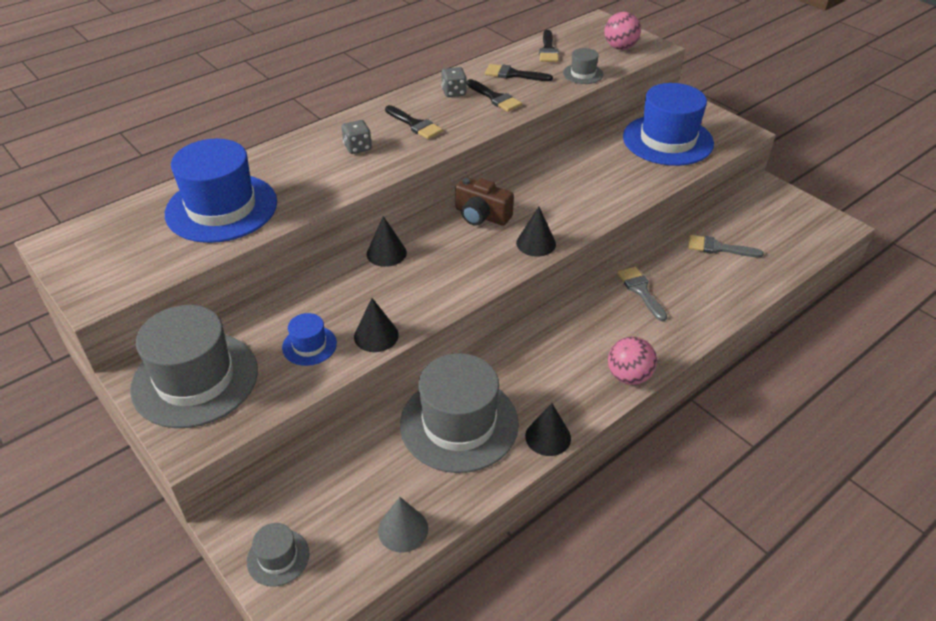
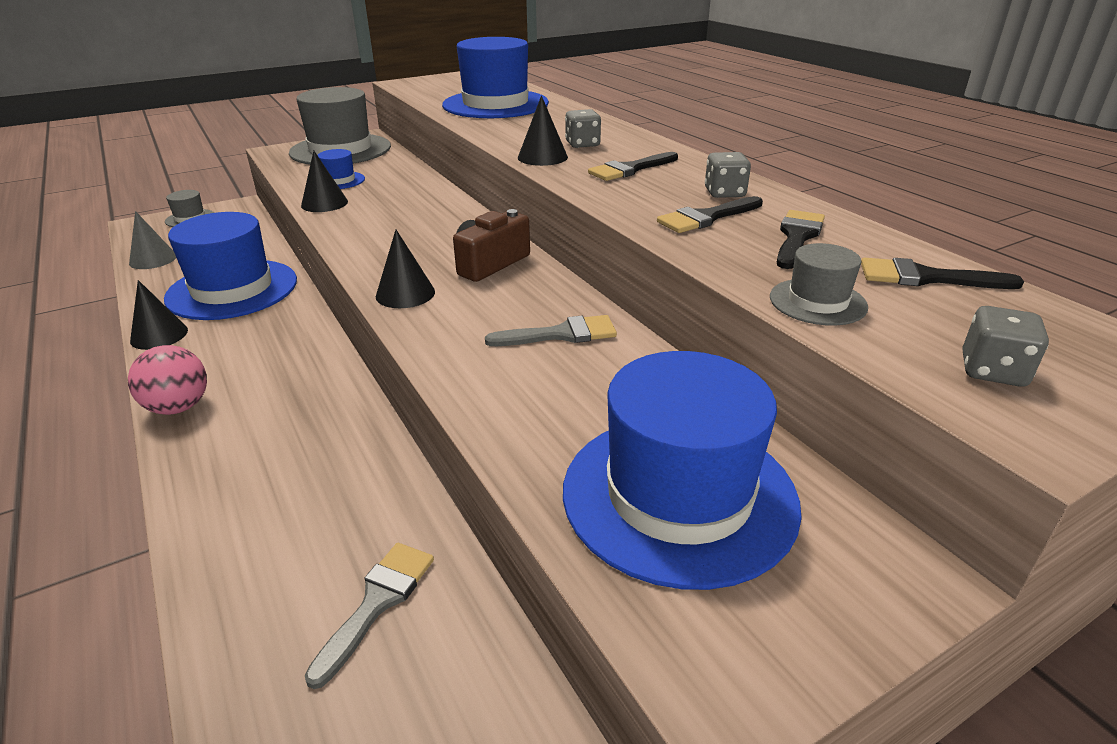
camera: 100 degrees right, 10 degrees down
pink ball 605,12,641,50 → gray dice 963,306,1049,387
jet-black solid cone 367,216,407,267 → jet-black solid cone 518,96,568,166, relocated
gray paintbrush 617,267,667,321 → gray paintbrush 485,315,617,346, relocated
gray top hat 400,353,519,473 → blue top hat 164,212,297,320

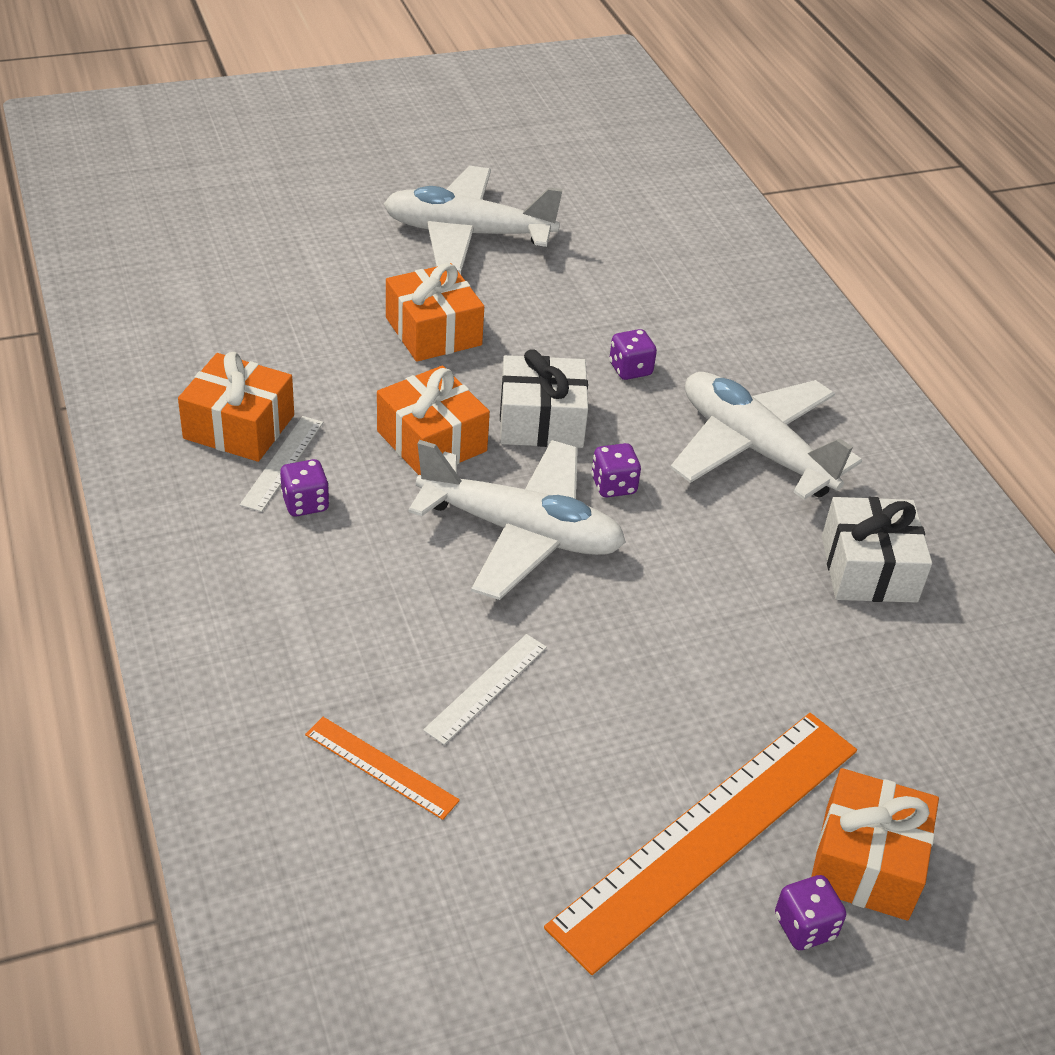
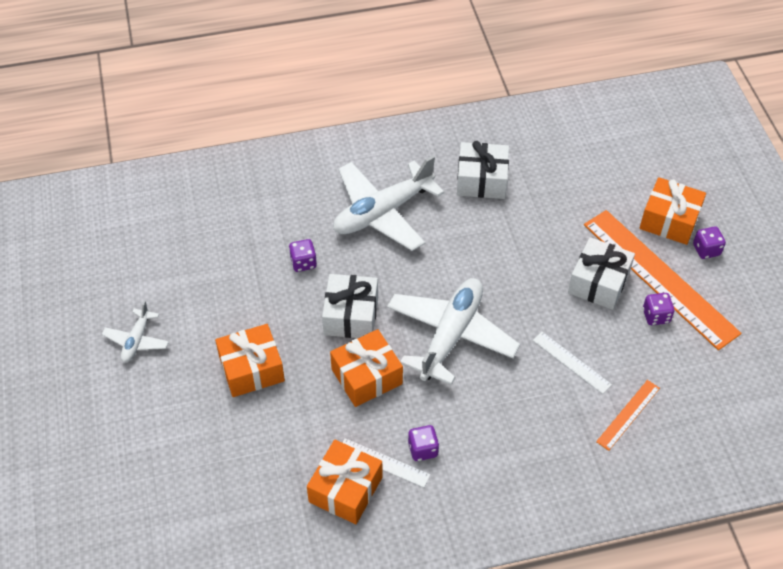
camera: 80 degrees left, 10 degrees up
snow-white aeroplane 384,166,563,273 → snow-white aeroplane 102,301,169,363, x0.49
royal purple dice 591,443,641,498 → royal purple dice 643,293,675,325, relocated
- → snow-white wrapped gift 568,237,635,310

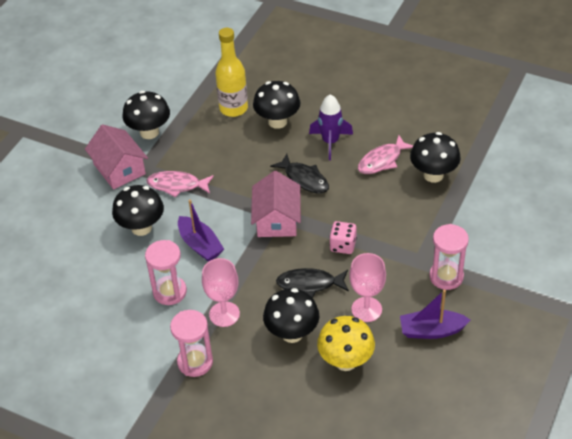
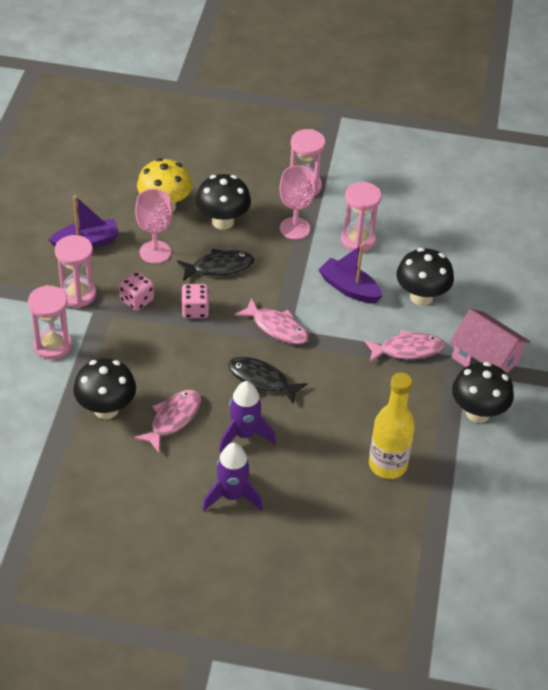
camera: 160 degrees right, 0 degrees up
jet-black mushroom 253,81,300,129 → -
pink toy house 251,171,301,237 → pink fish figure 235,298,309,344
- → pink dice 119,271,154,311
- → pink sand timer 28,285,72,360
- → royal purple rocket 202,443,263,511

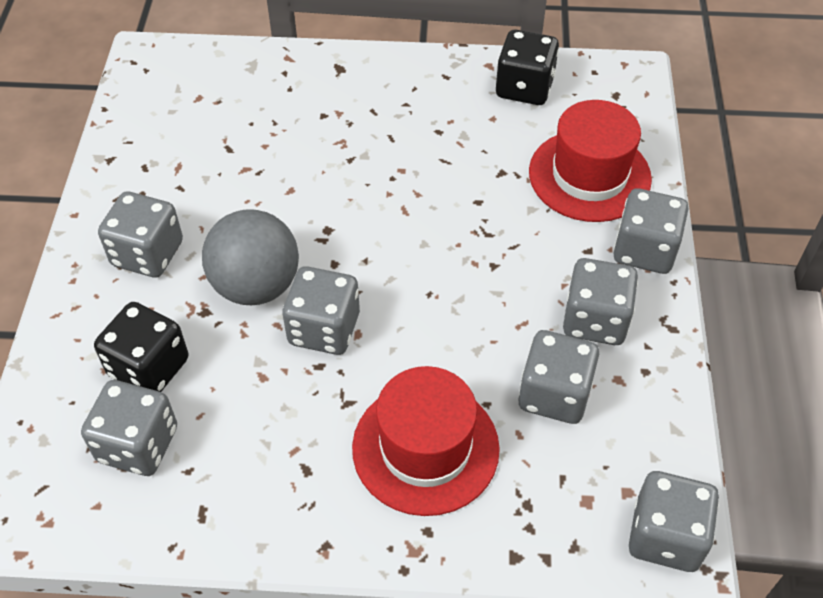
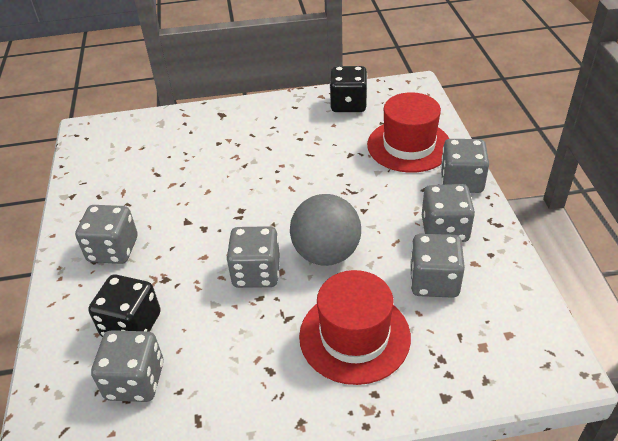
camera: 10 degrees left, 10 degrees down
gray ball 202,209,299,305 → gray ball 290,194,361,266, relocated
gray dice 629,471,719,572 → -

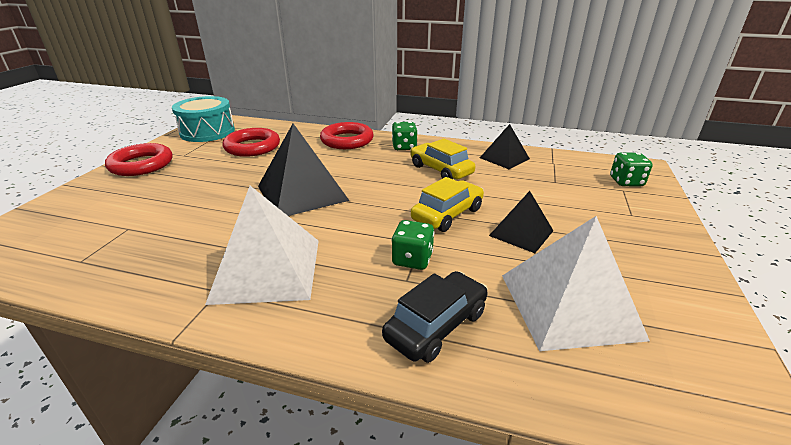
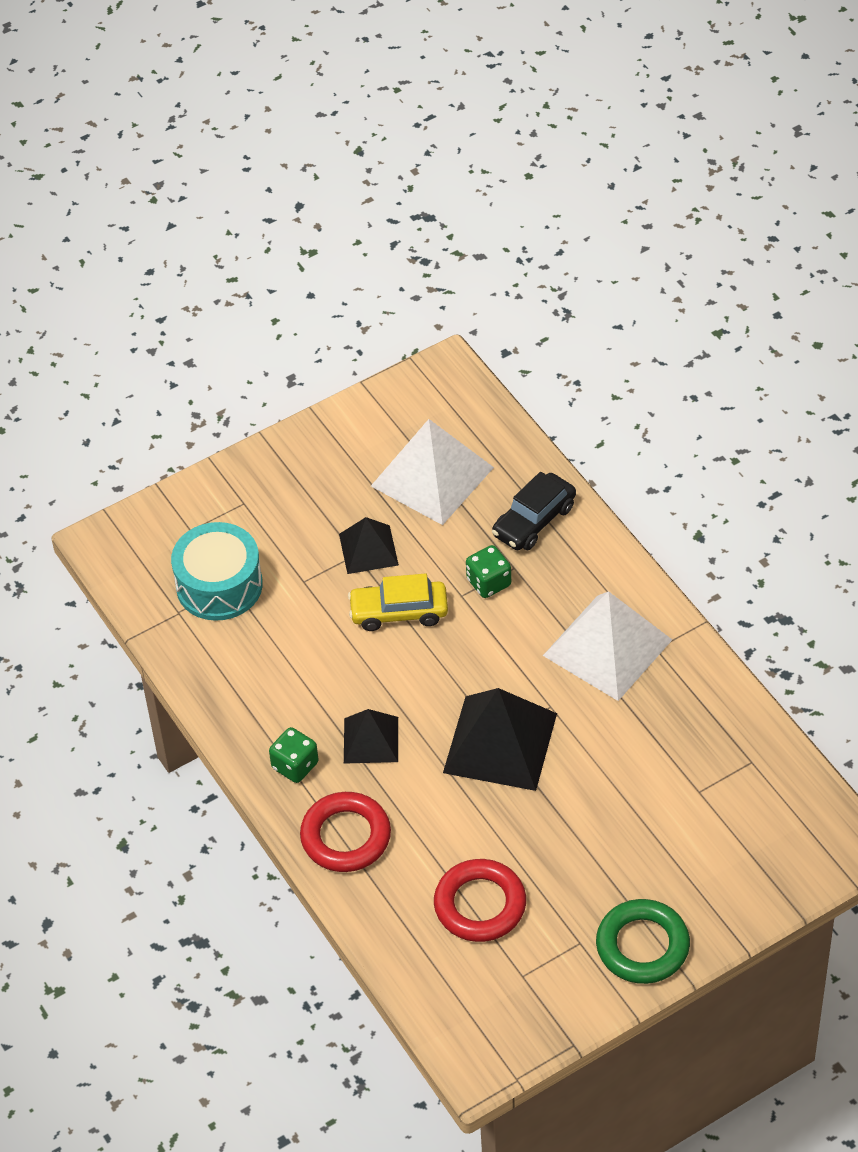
camera: 135 degrees left, 20 degrees up
teal snare drum 172,96,235,142 → teal snare drum 171,522,263,621, relocated
jet-black pyramid 480,124,530,169 → jet-black pyramid 344,709,398,764, relocated
yellow toy car 410,139,475,179 → -
red ring 105,143,172,176 → leaf-green ring 596,899,690,984
leaf-green dice 610,153,652,186 → -
jet-black toy car 382,271,488,363 → jet-black toy car 492,472,576,550, 45 degrees counterclockwise

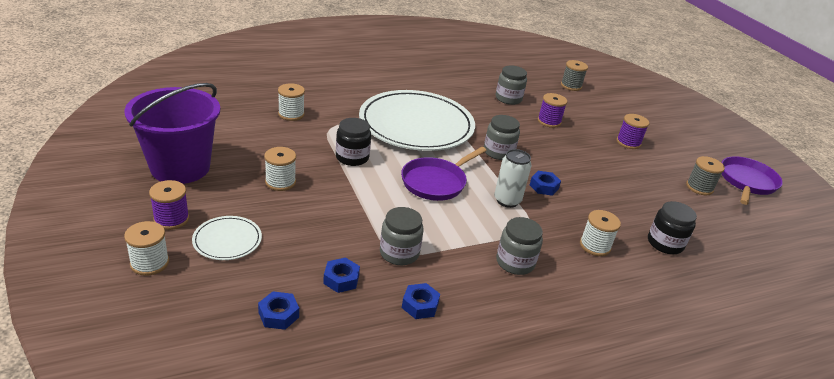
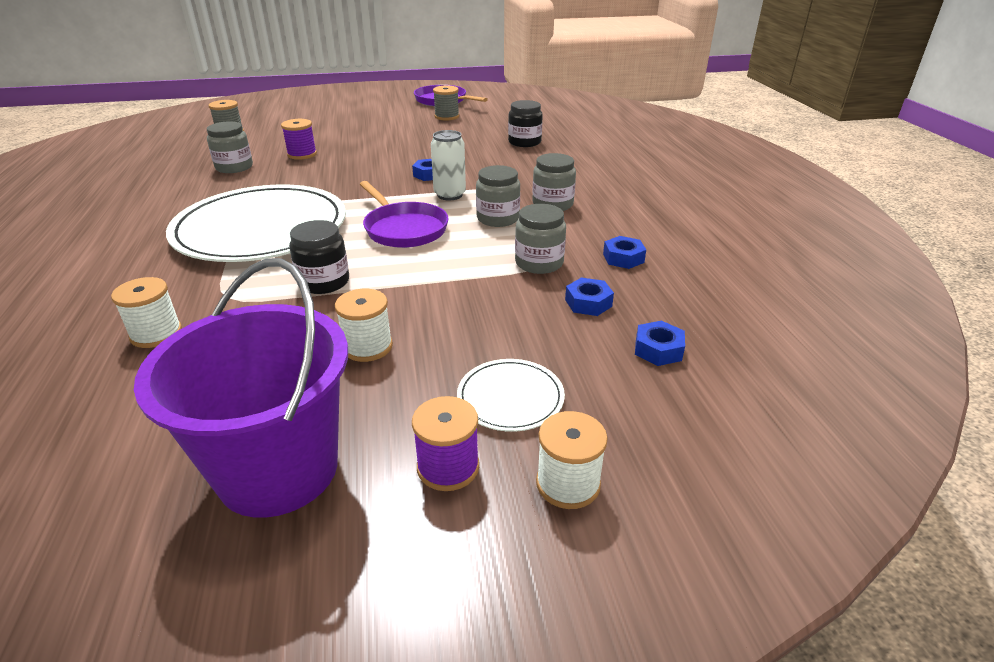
camera: 75 degrees left, 0 degrees up
royal purple reel of thread 617,114,649,149 → -
gray jam jar 484,115,520,160 → gray jam jar 476,165,520,227, relocated
snow-white reel of thread 580,210,621,256 → -

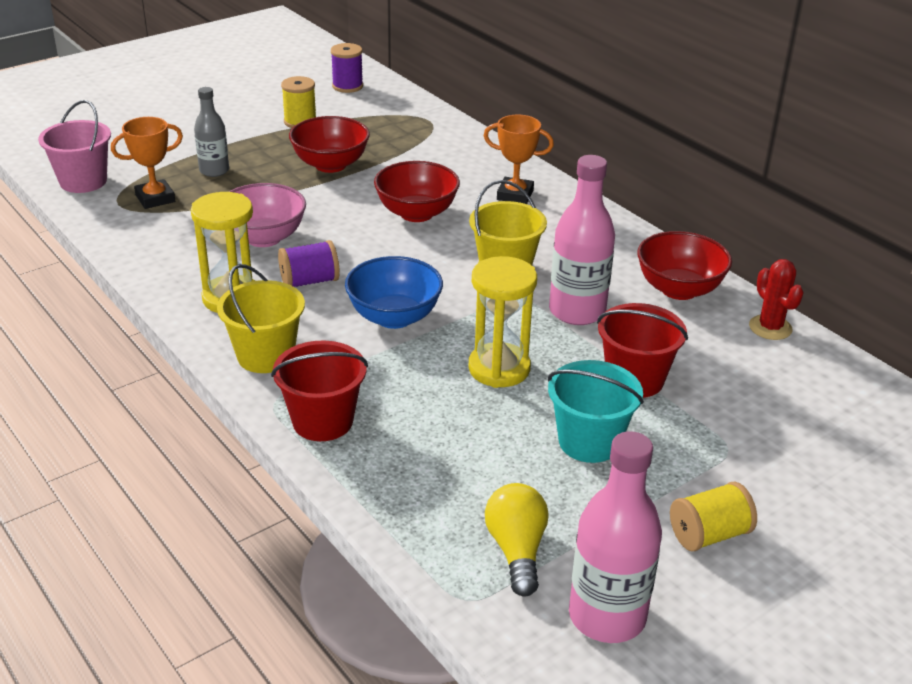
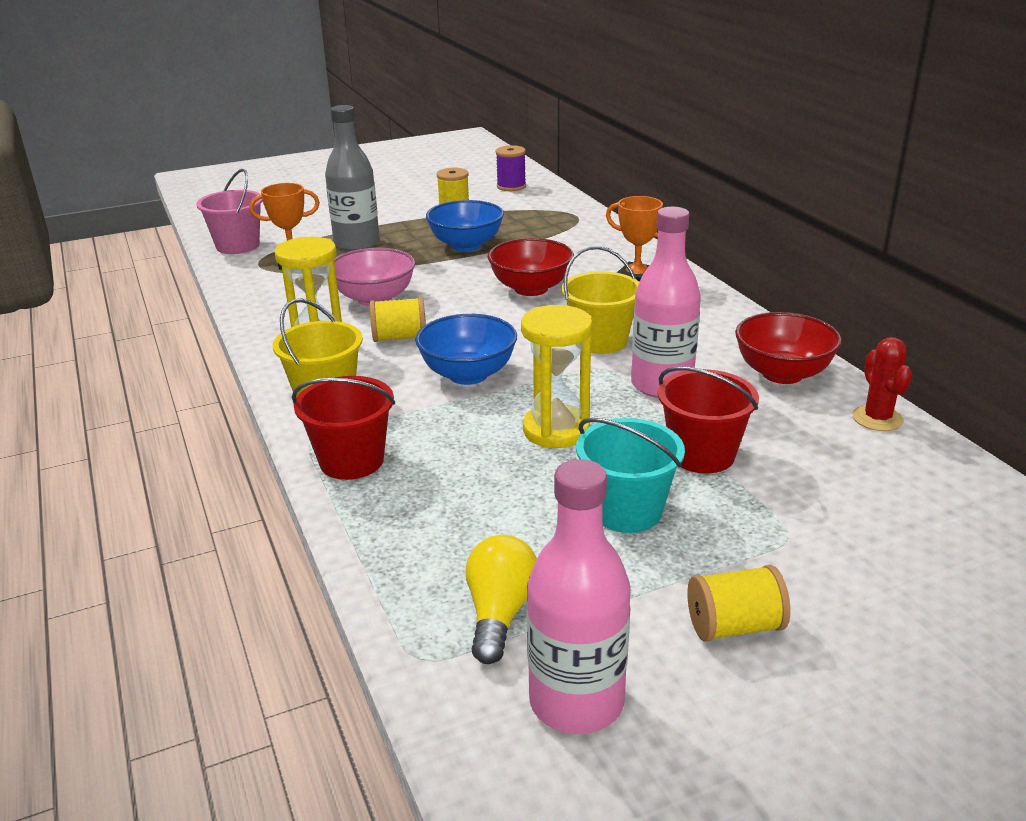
camera: 15 degrees right, 5 degrees down
gray flask 194,87,229,177 → gray flask 325,105,380,251, x1.62
red deep dish 289,116,370,173 → blue deep dish 426,200,504,252
royal purple reel of thread 278,240,340,287 → yellow reel of thread 370,297,426,342

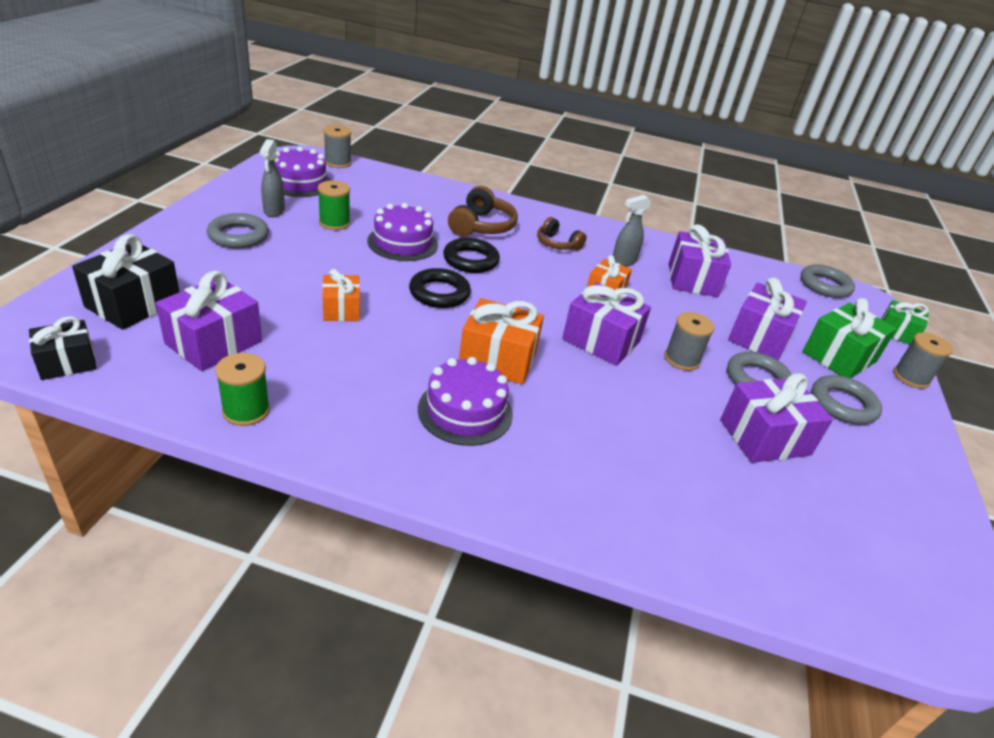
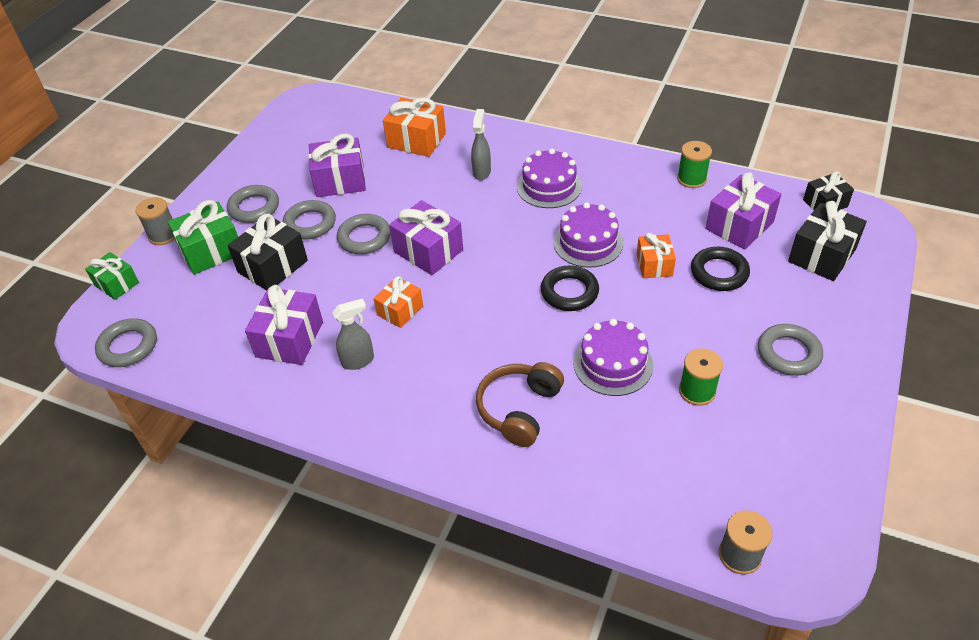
camera: 165 degrees left, 10 degrees up
gray sprayer 260,139,285,217 → gray sprayer 471,109,491,180, relocated
royal purple cake 275,147,332,197 → royal purple cake 553,202,623,268, relocated
brown over-ear headphones 537,217,586,250 → -
jet-black ring 443,238,500,273 → jet-black ring 691,247,750,291, relocated
royal purple wrapped gift 728,278,807,360 → jet-black wrapped gift 228,214,308,290
bright orange wrapped gift 459,298,544,384 → bright orange wrapped gift 383,97,446,157, relocated
gray reel of thread 664,312,714,371 → gray ring 337,214,391,254

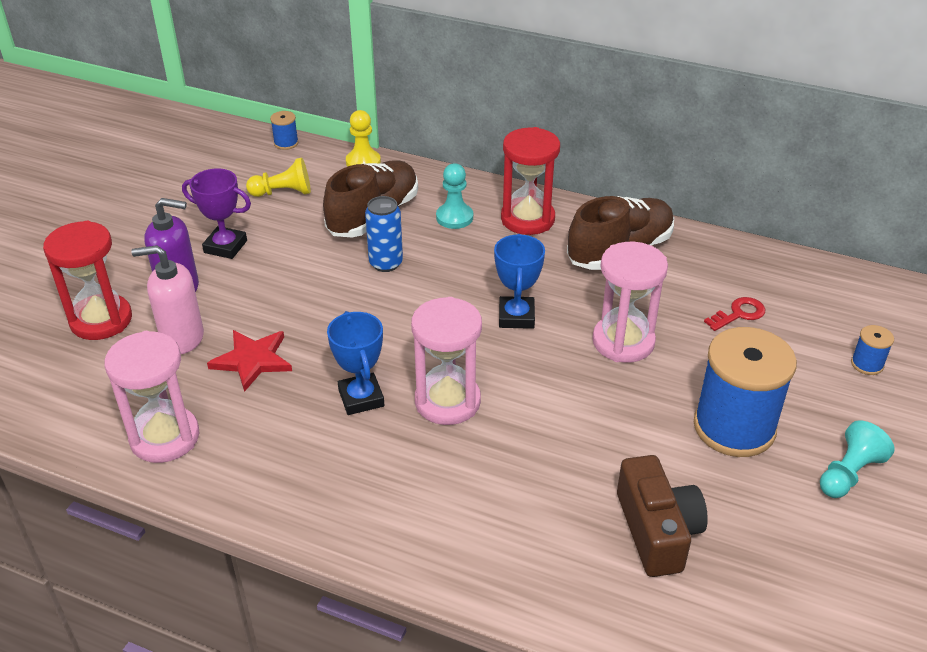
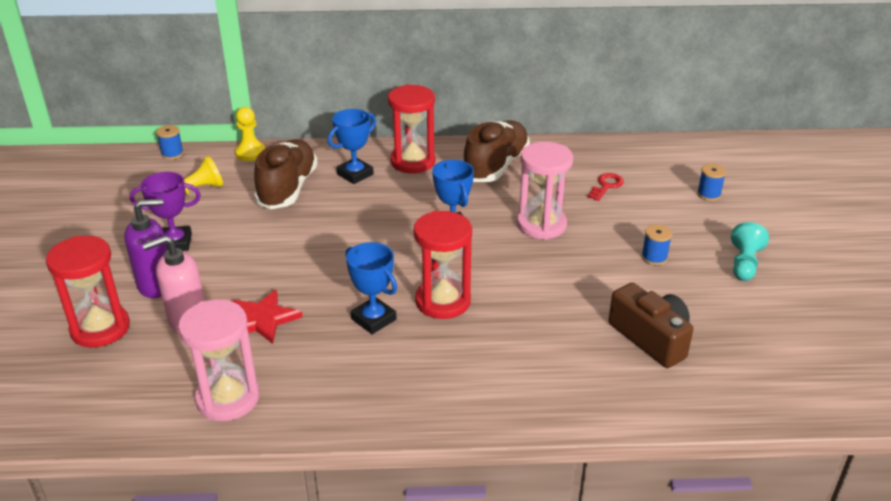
camera: 25 degrees left, 5 degrees down
teal game pawn 436,163,473,229 → blue prize cup 328,109,376,184
blue tin 365,196,403,272 → -
pink sand timer 411,297,482,425 → red sand timer 414,211,472,319
blue reel of thread 694,327,797,457 → blue reel of thread 641,225,672,265, x0.42

